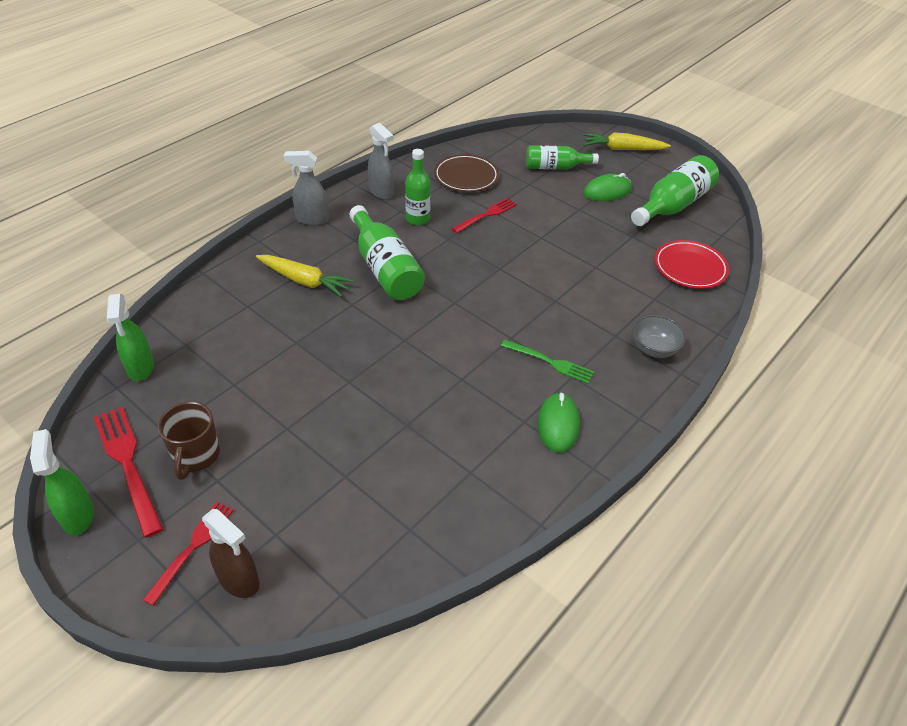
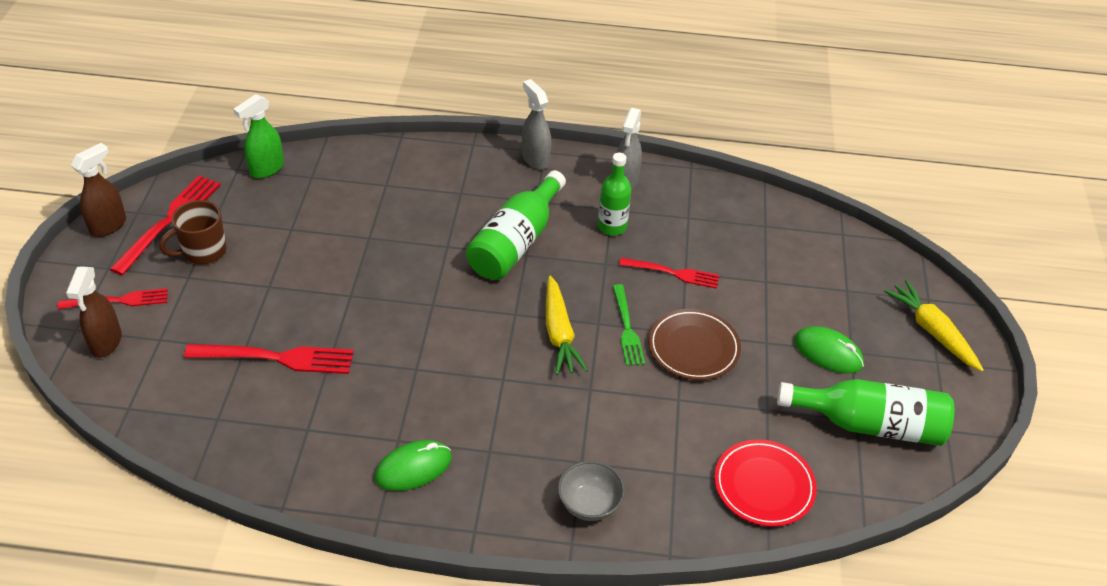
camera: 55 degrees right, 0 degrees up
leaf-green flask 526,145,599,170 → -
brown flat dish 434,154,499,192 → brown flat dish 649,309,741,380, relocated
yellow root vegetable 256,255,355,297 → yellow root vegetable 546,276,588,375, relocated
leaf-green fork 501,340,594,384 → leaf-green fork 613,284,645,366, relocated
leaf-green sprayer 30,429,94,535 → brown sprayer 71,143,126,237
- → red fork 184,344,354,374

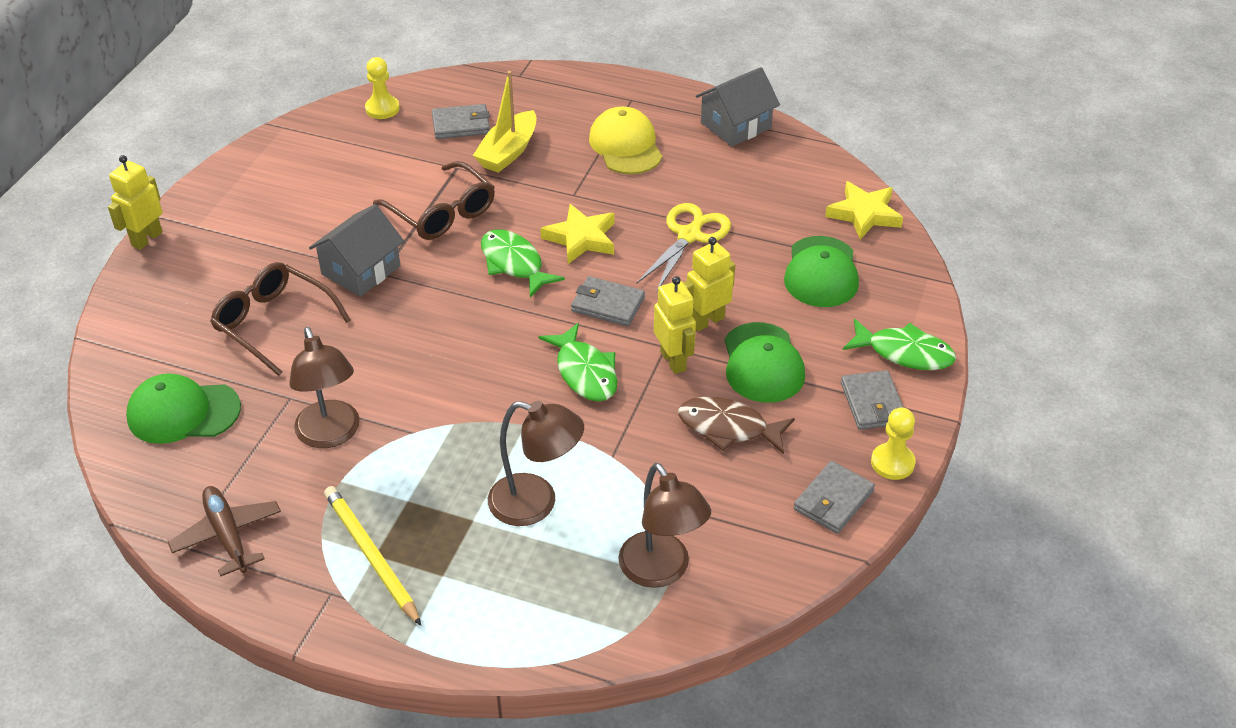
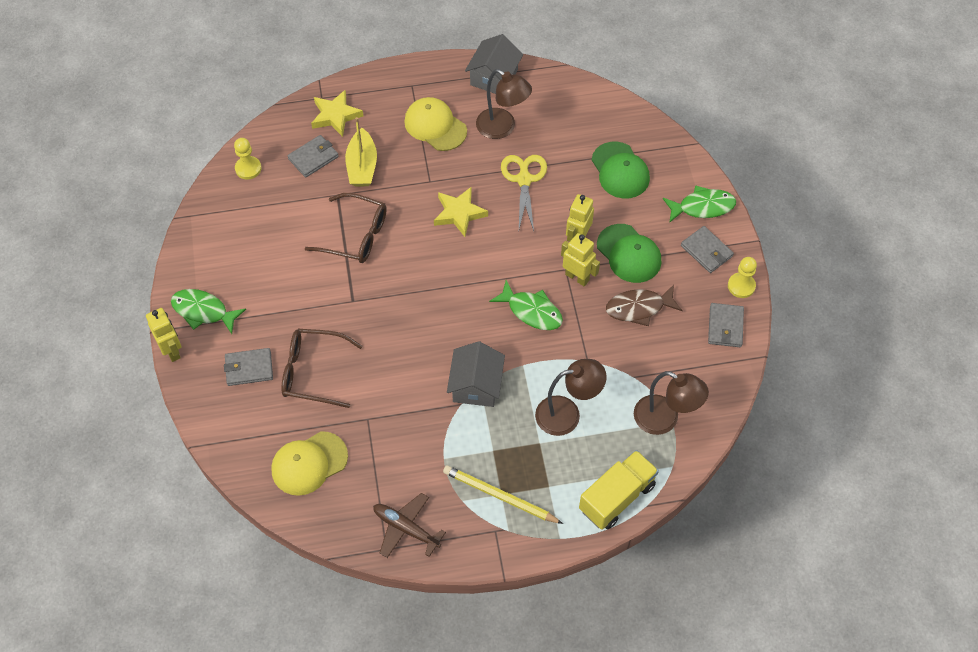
camera: 30 degrees left, 15 degrees up
yellow robot 108,155,162,250 → yellow robot 146,308,181,362, 150 degrees clockwise
yellow star shape 825,181,903,240 → yellow star shape 311,90,363,137, relocated
gray toy house 309,204,404,297 → gray toy house 447,341,505,407, relocated
leaf-green fish figure 481,229,565,297 → leaf-green fish figure 171,289,246,334, relocated
gray card wallet 571,276,645,326 → gray card wallet 224,348,273,386, relocated
brown desk lamp 289,327,360,448 → brown desk lamp 476,69,532,139, relocated
leaf-green baseball cap 126,373,241,444 → yellow baseball cap 271,431,348,496
- → yellow toy truck 579,450,659,530

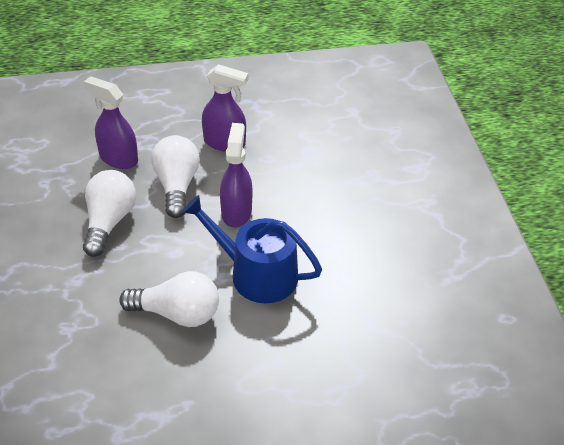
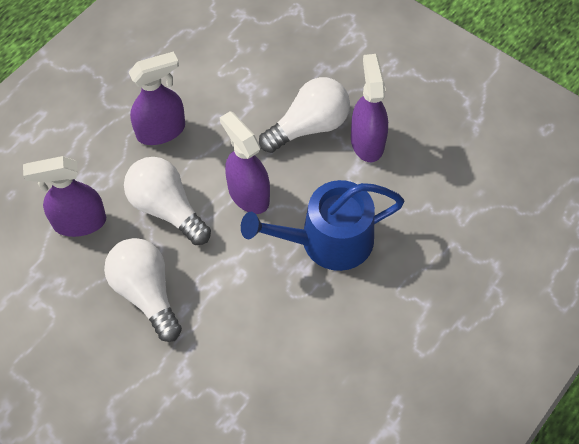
camera: 40 degrees left, 15 degrees up
snow-white bulb 119,271,219,327 → snow-white bulb 259,77,350,153, relocated
- → royal purple sprayer 351,54,388,162

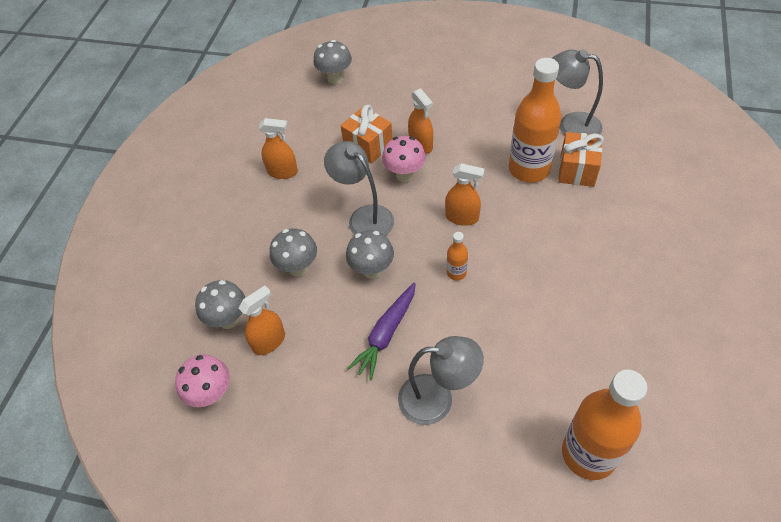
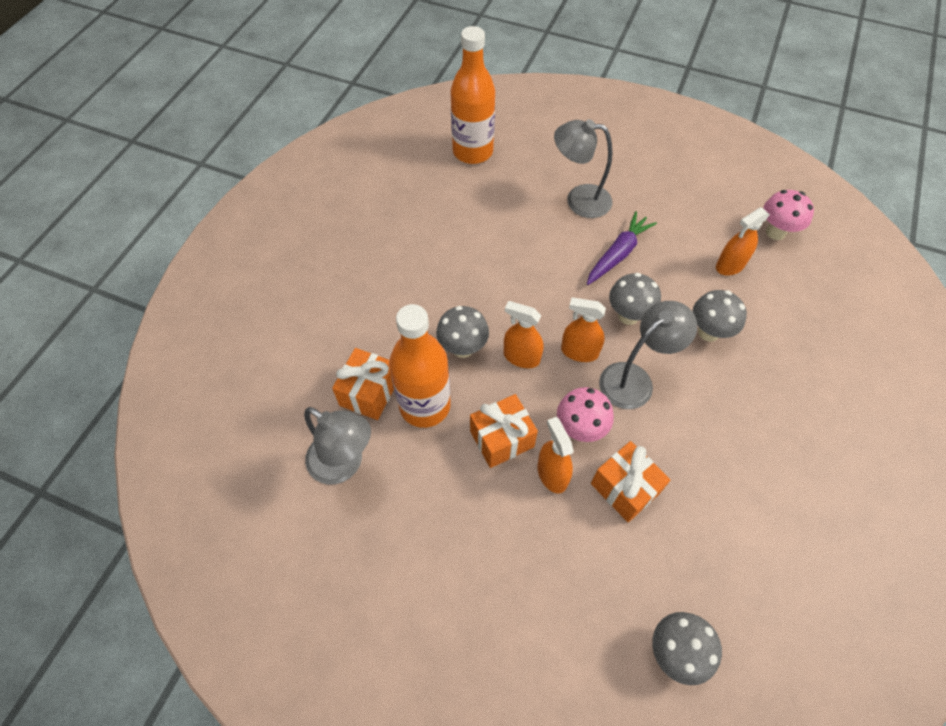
camera: 175 degrees left, 5 degrees up
bright orange sprayer 259,118,298,179 → bright orange sprayer 561,298,606,362, relocated
gray desk lamp 324,141,394,236 → gray desk lamp 599,301,697,409, 90 degrees counterclockwise
bright orange flask 447,232,468,281 → -
gray mushroom 195,280,245,329 → gray mushroom 436,306,489,358, relocated
- → bright orange wrapped gift 470,394,538,468

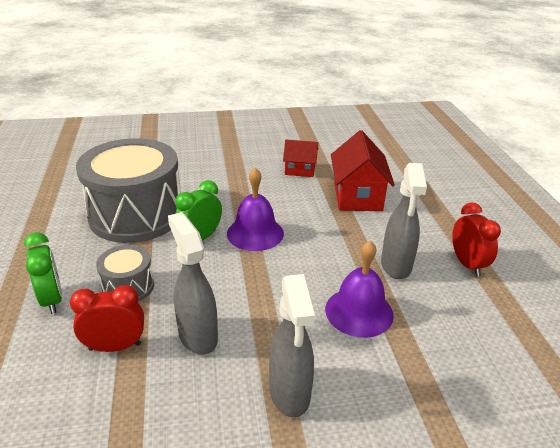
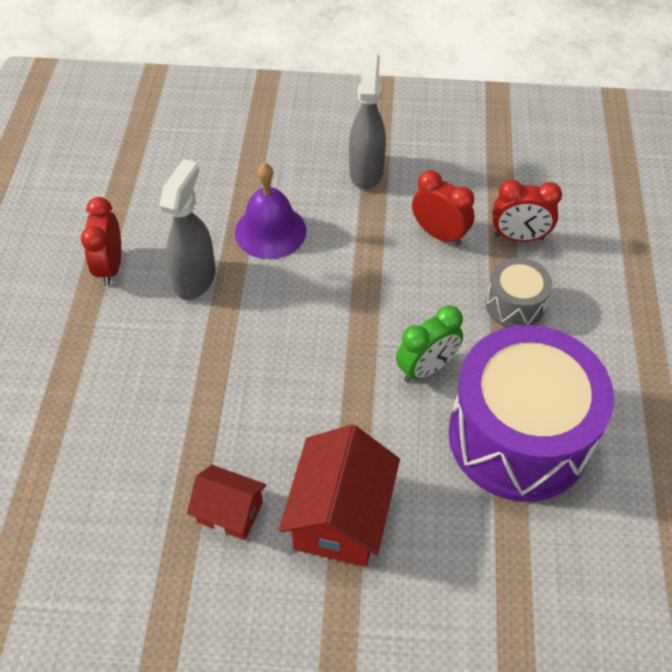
camera: 165 degrees left, 20 degrees up
red toy house 331,130,395,211 → red toy house 279,425,400,567, relocated
gray snare drum 76,138,181,243 → royal purple snare drum 449,325,614,502
royal purple school bell 227,168,284,251 → -
gray sprayer 168,212,218,355 → red clock 412,170,474,246
leaf-green clock 24,233,62,314 → -

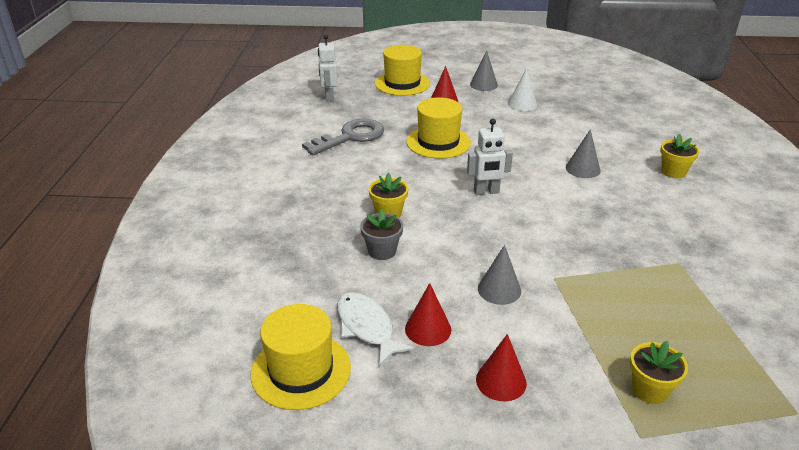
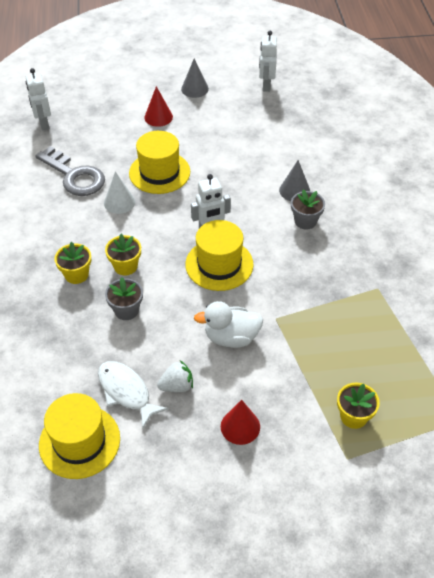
camera: 10 degrees left, 15 degrees up
yellow top hat 375,45,430,96 → yellow top hat 185,220,253,291, relocated
snow-white solid cone 508,68,537,111 → snow-white solid cone 104,171,135,214, relocated
gray door key 302,119,384,155 → gray door key 35,146,105,196, 90 degrees clockwise
yellow potted plant 660,134,700,178 → yellow potted plant 54,242,91,284, relocated
gray solid cone 478,245,521,305 → snow-white toy duck 194,301,263,348
red solid cone 405,283,451,346 → snow-white berry 157,360,193,392
- → snow-white robot 259,31,277,92
- → gray potted plant 291,189,325,229

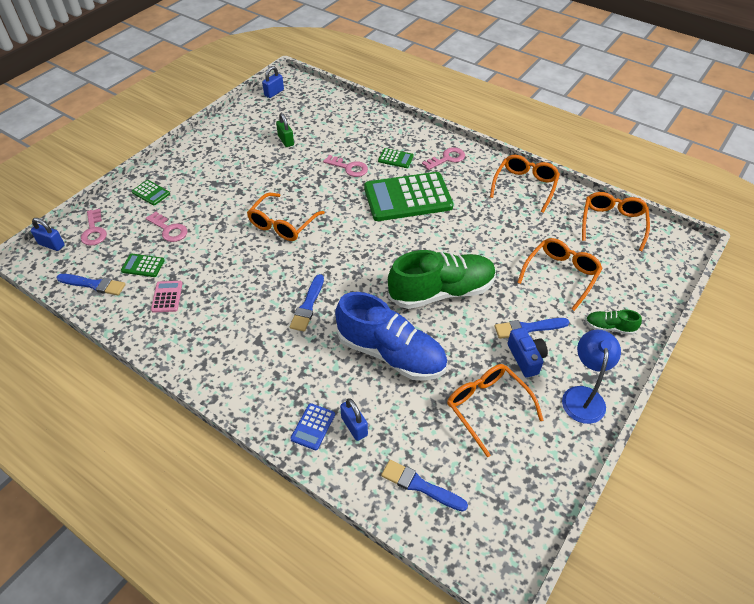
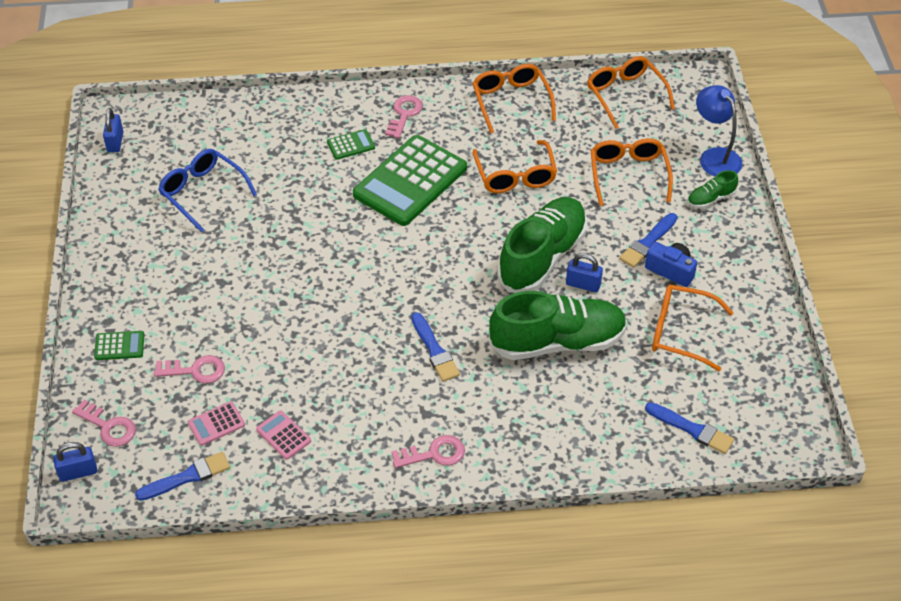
camera: 40 degrees left, 0 degrees up
leaf-green lock 276,113,294,147 → blue eyeglasses 158,149,257,233
pink door key 323,155,368,177 → pink door key 391,435,465,468, relocated
bright orange eyeglasses 247,193,325,241 → bright orange eyeglasses 473,140,557,193, relocated
leaf-green adding machine 121,254,165,277 → pink adding machine 188,401,245,446
blue shoe 335,292,447,381 → leaf-green shoe 489,291,627,360
blue desk lamp 562,330,621,424 → blue desk lamp 696,85,742,177, relocated
blue lock 340,398,368,441 → blue lock 566,253,603,292, relocated
blue adding machine 290,403,335,450 → -
blue paintbrush 381,460,468,512 → blue paintbrush 645,402,734,454, 135 degrees counterclockwise

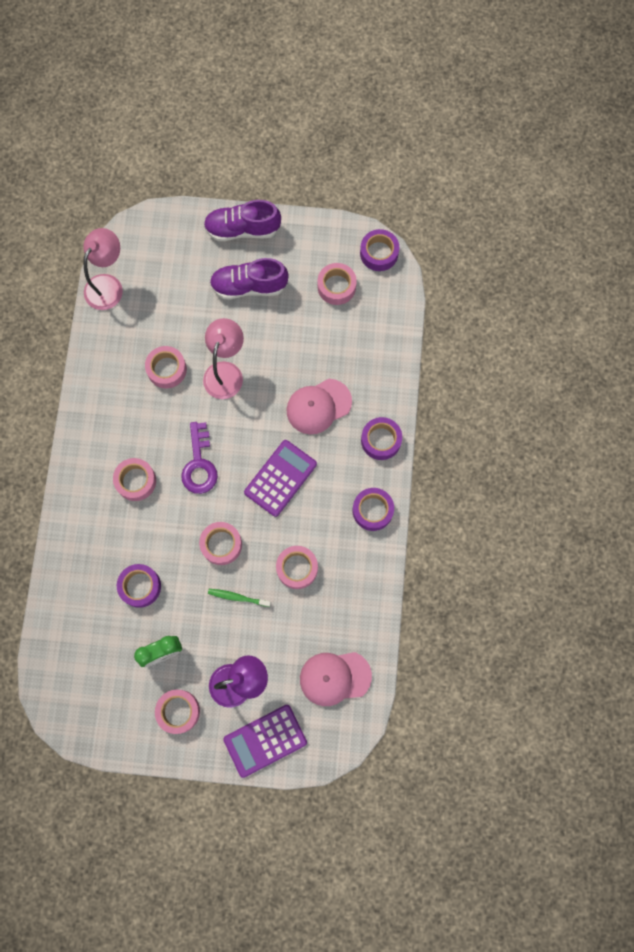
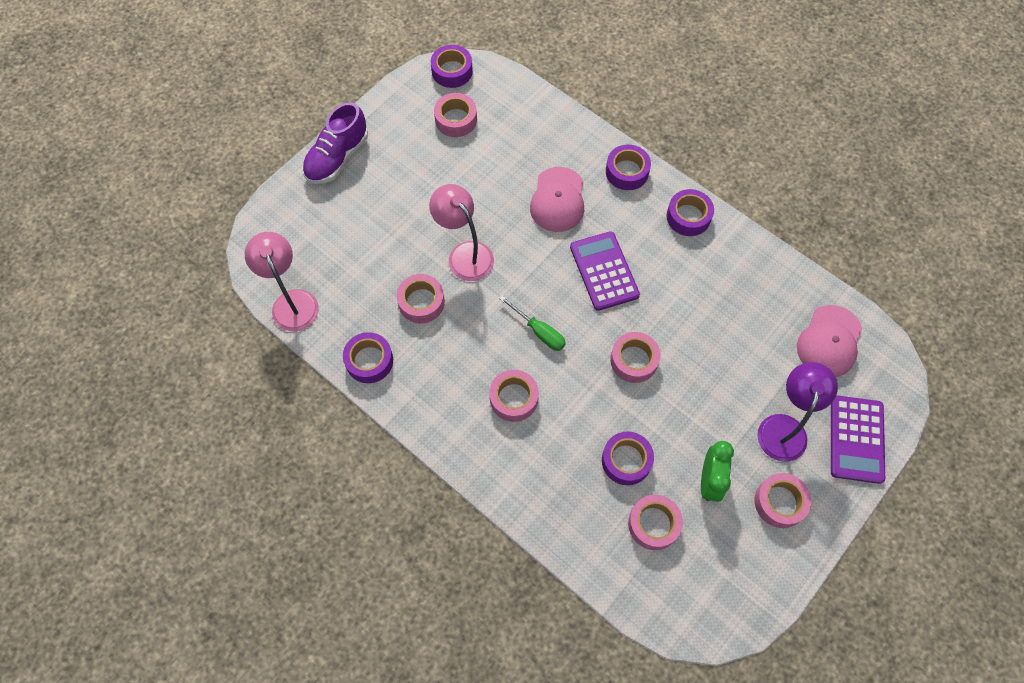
camera: 55 degrees left, 10 degrees down
royal purple shoe 210,258,289,299 → -
royal purple door key 181,422,218,494 → leaf-green hand screwdriver 499,295,566,351
pink roll of tape 276,546,318,589 → pink roll of tape 628,495,683,550, relocated
leaf-green dental brush 208,589,271,607 → -
- → royal purple roll of tape 343,332,393,383

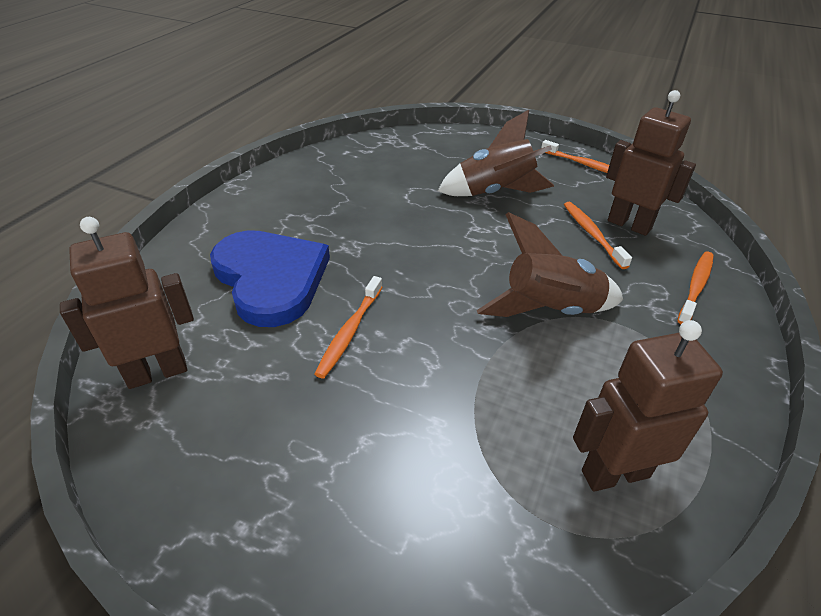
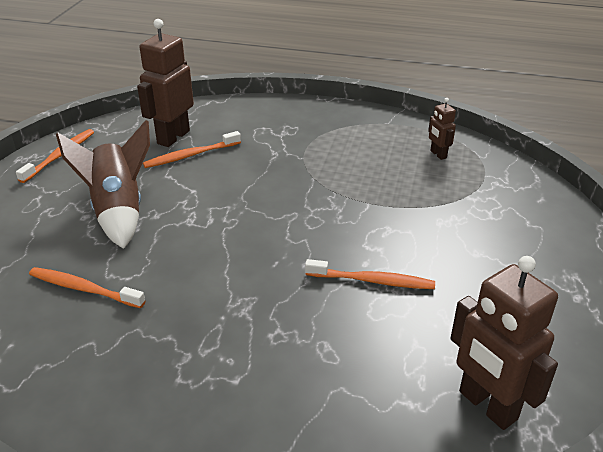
camera: 100 degrees left, 5 degrees down
brown rocket 477,212,623,317 → -
blue love heart 210,230,330,327 → -
bright orange dental brush 677,251,714,324 → bright orange dental brush 29,267,145,308, relocated
brown robot 573,320,723,492 → brown robot 428,98,456,160, x0.50

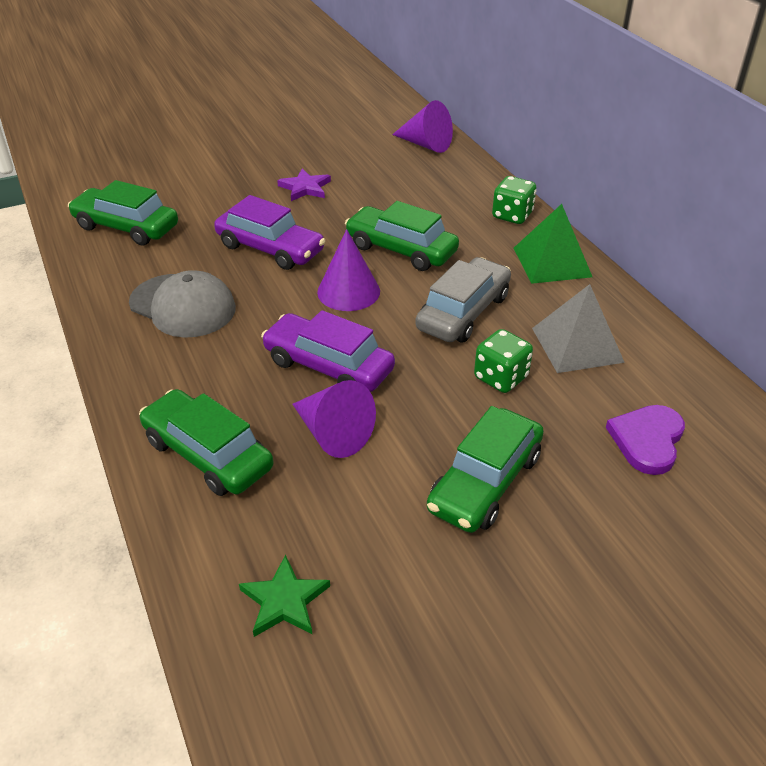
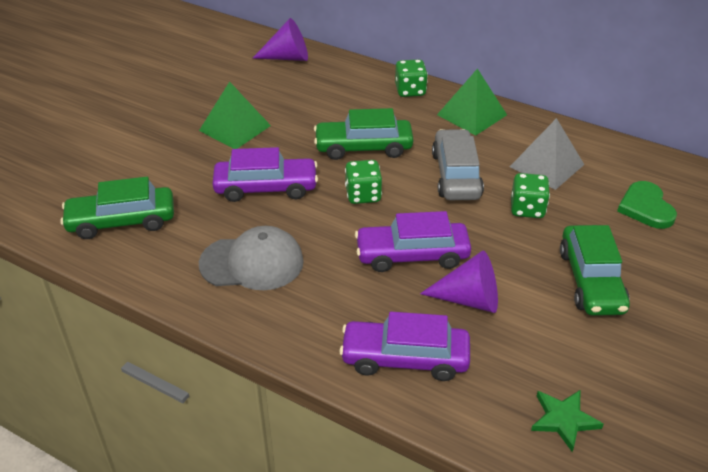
camera: 35 degrees left, 0 degrees up
royal purple star shape 277,168,331,201 → leaf-green pyramid 199,81,271,149
royal purple solid cone 317,229,380,311 → leaf-green dice 345,160,382,204
leaf-green toy car 139,389,274,496 → royal purple toy car 339,312,470,381
royal purple love heart 606,405,685,475 → leaf-green love heart 617,181,677,229

